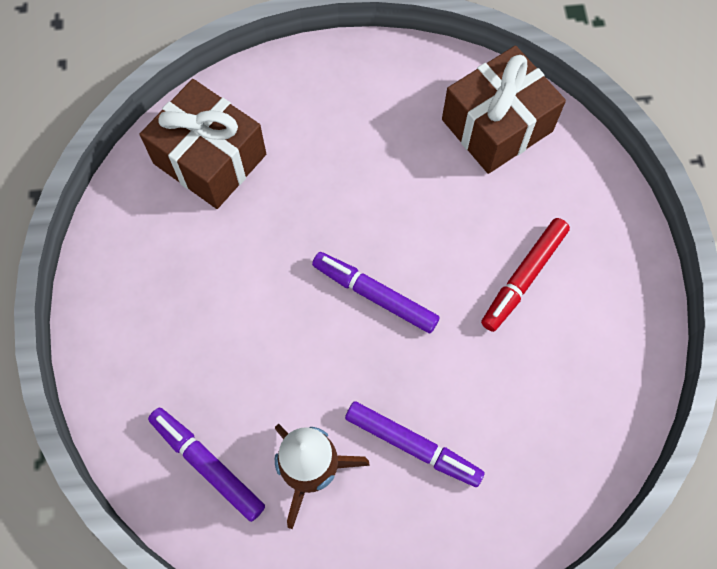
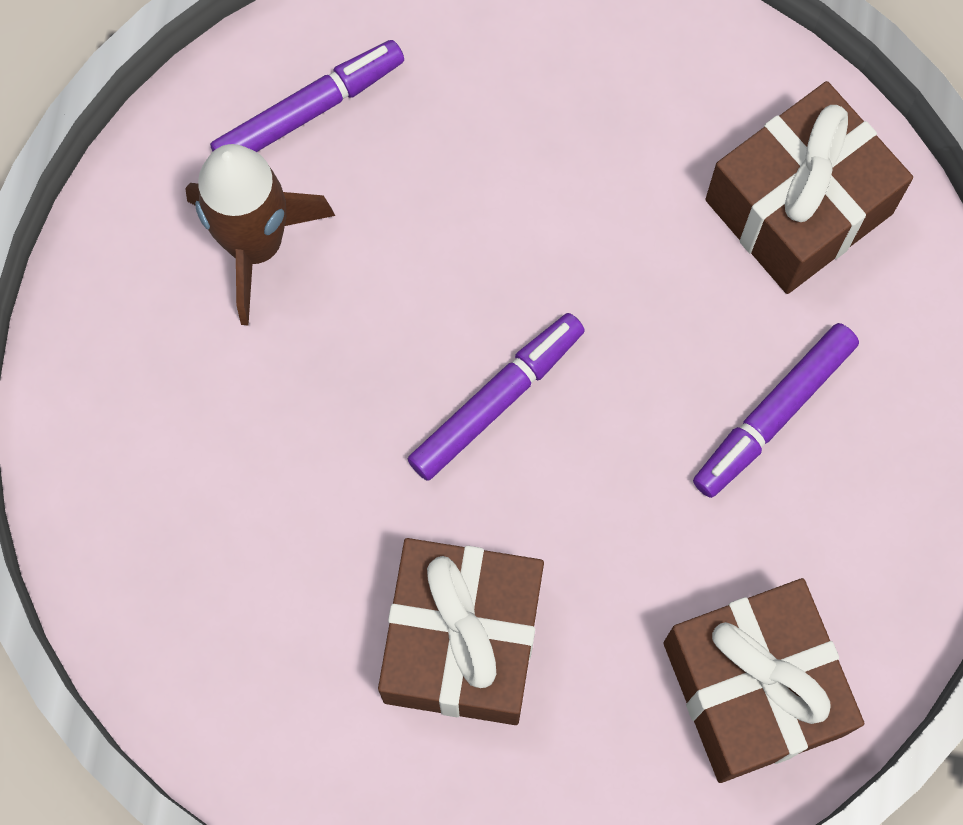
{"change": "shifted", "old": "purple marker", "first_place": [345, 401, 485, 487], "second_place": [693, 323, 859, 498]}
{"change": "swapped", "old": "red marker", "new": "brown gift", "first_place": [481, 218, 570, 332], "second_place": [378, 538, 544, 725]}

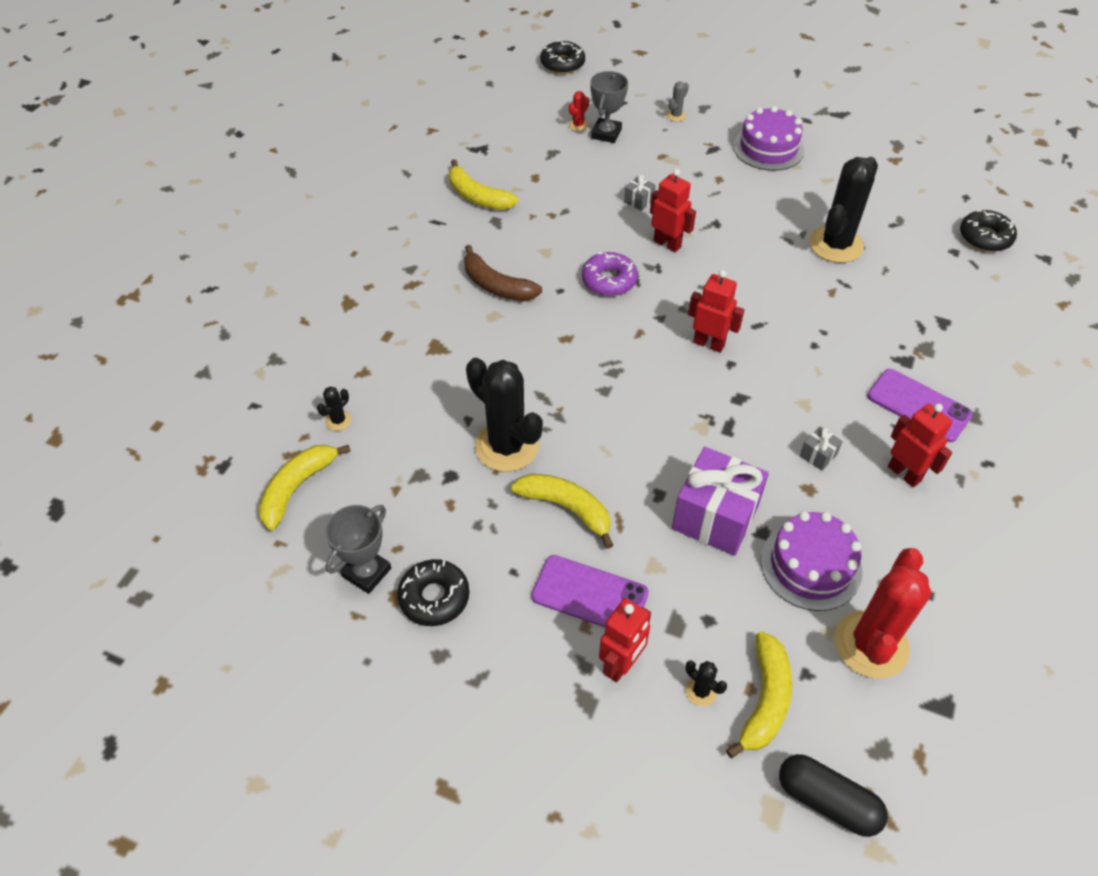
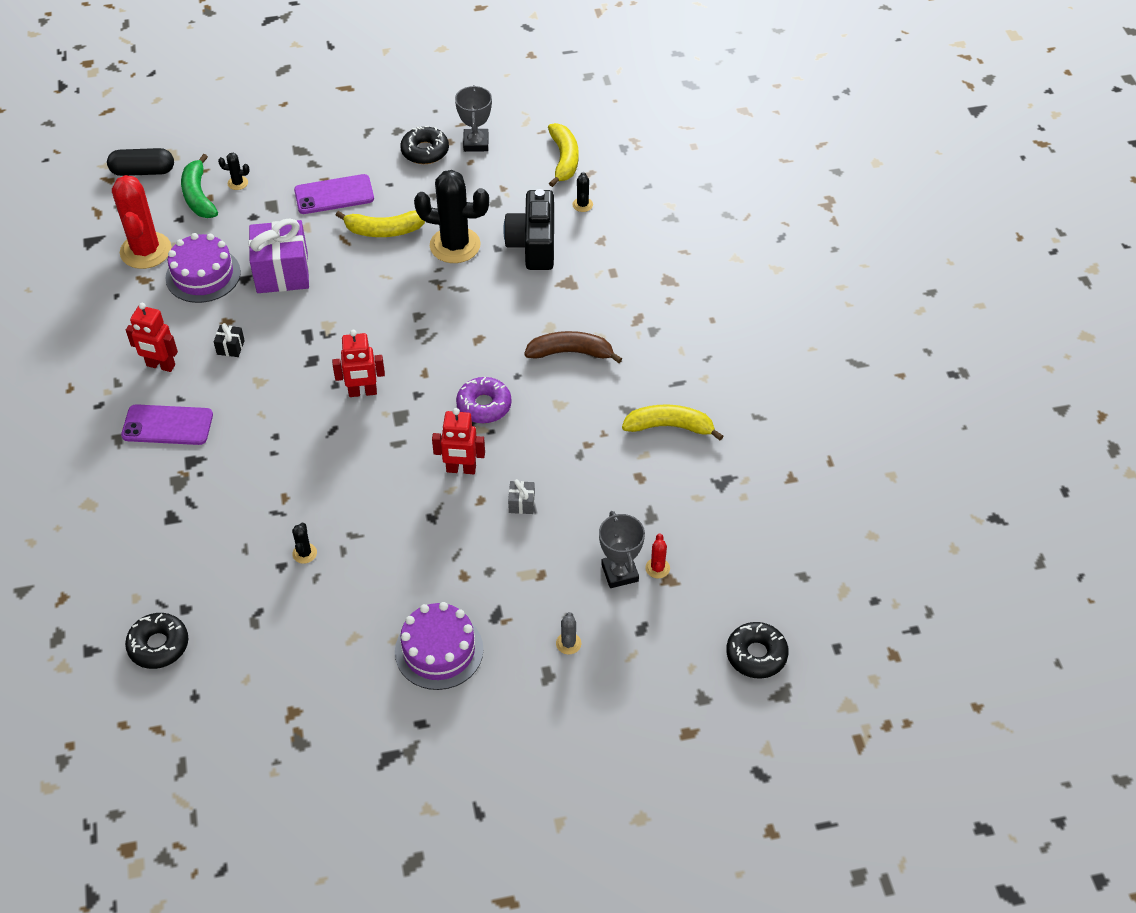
{"change": "gone", "old": "red robot", "first_place": [599, 598, 651, 682]}
{"change": "new", "new": "black camera", "second_place": [503, 189, 554, 270]}
{"change": "repainted", "old": "yellow banana", "new": "green banana", "first_place": [726, 632, 792, 758], "second_place": [181, 154, 218, 218]}
{"change": "repainted", "old": "grey gift", "new": "black gift", "first_place": [800, 427, 843, 471], "second_place": [214, 323, 245, 357]}
{"change": "scaled", "old": "black cactus", "first_place": [809, 157, 878, 263], "second_place": [292, 523, 317, 564], "factor": 0.42}

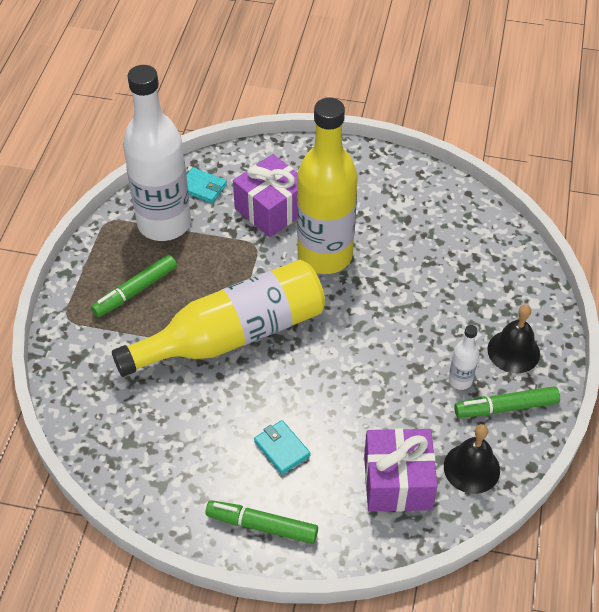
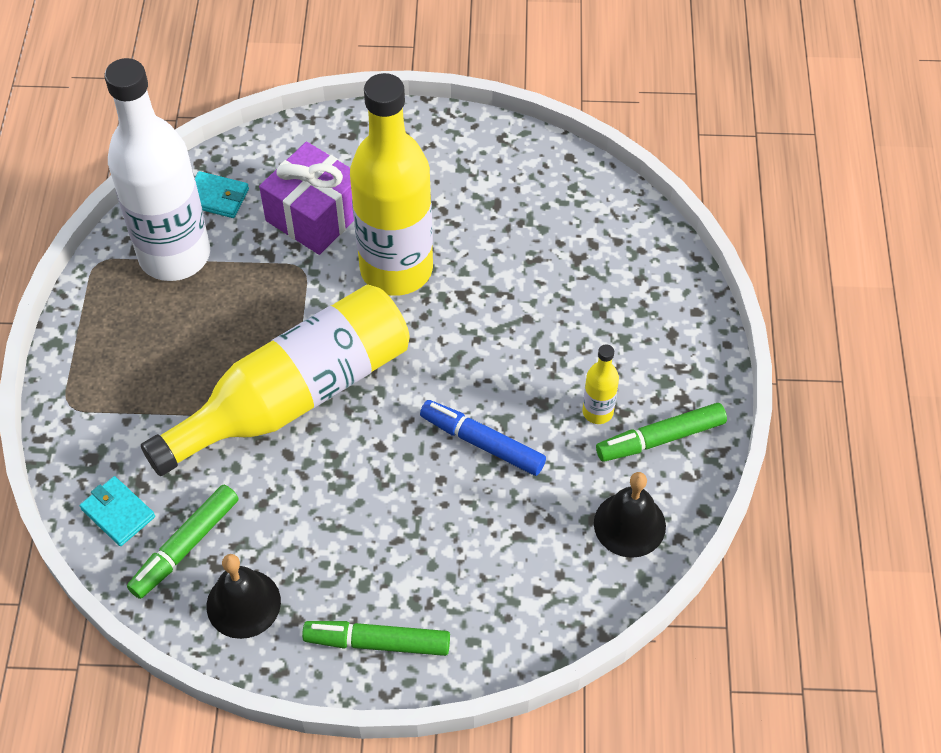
{"change": "gone", "old": "purple gift", "first_place": [364, 428, 437, 512]}
{"change": "new", "new": "blue marker", "second_place": [420, 400, 546, 476]}
{"change": "shifted", "old": "green marker", "first_place": [91, 254, 177, 317], "second_place": [127, 485, 239, 599]}
{"change": "shifted", "old": "turquoise wallet", "first_place": [254, 420, 310, 475], "second_place": [80, 476, 155, 546]}
{"change": "shifted", "old": "black bell", "first_place": [488, 305, 540, 373], "second_place": [207, 554, 281, 639]}
{"change": "repainted", "old": "white bottle", "new": "yellow bottle", "first_place": [449, 325, 479, 390], "second_place": [582, 344, 619, 424]}

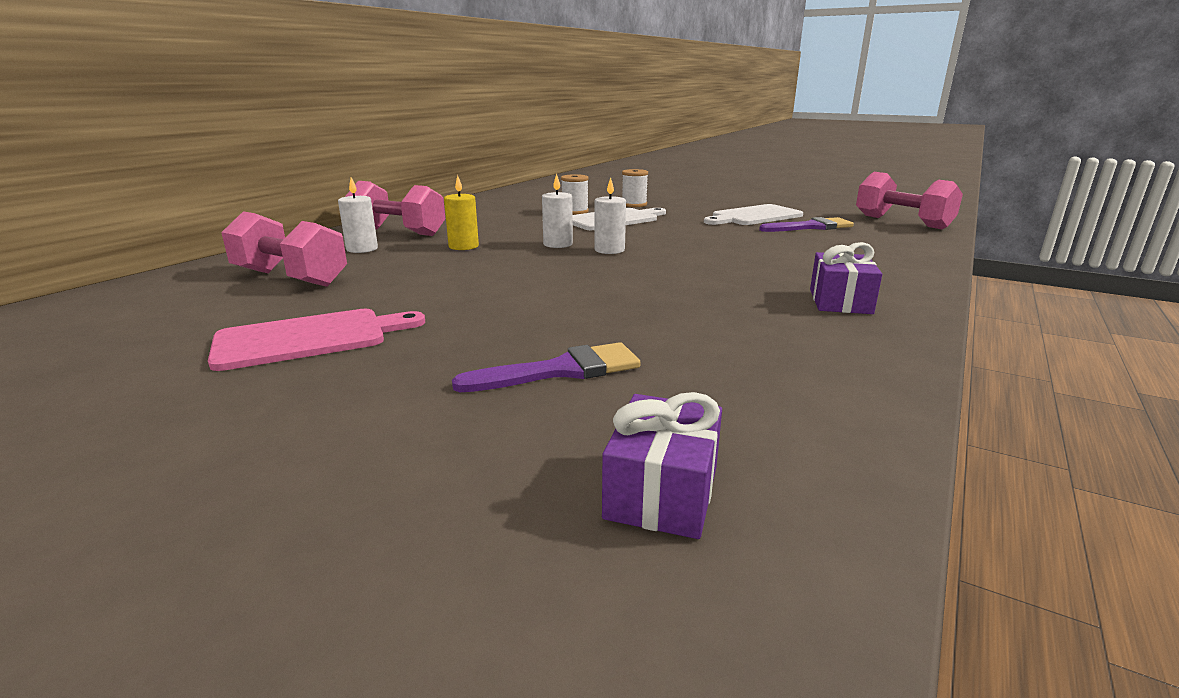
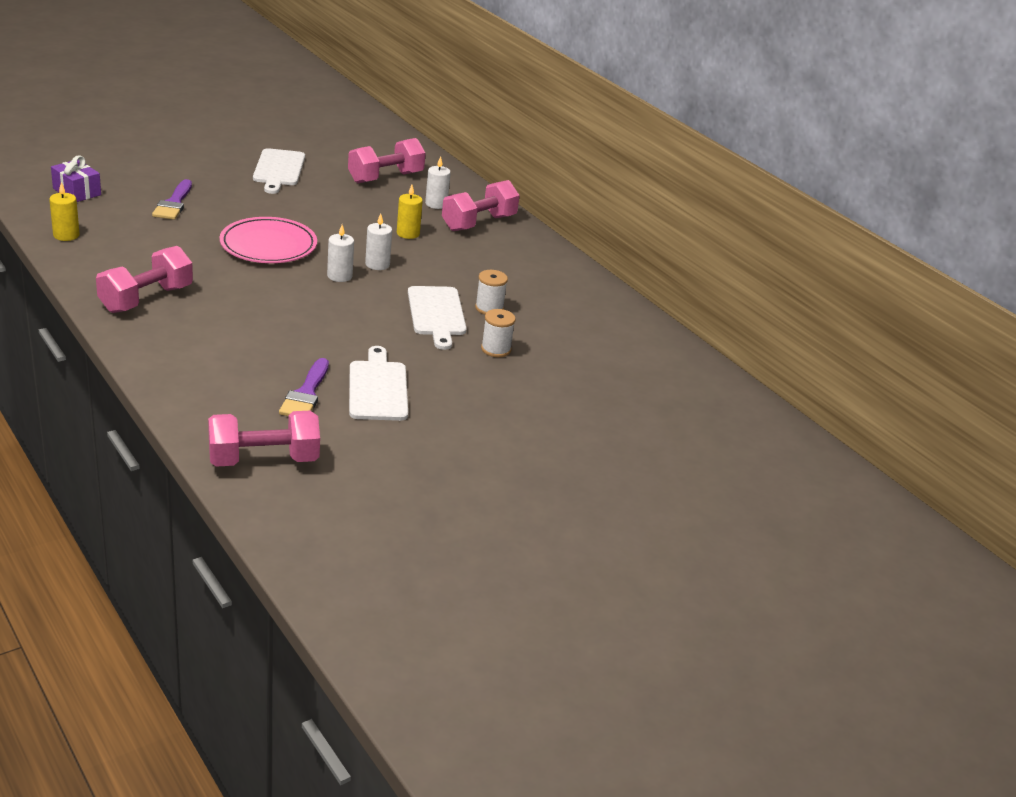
{"change": "new", "new": "yellow candle", "second_place": [49, 182, 80, 241]}
{"change": "new", "new": "pink plate", "second_place": [220, 217, 317, 263]}
{"change": "swapped", "old": "purple gift", "new": "pink dumbbell", "first_place": [810, 242, 882, 314], "second_place": [96, 246, 193, 313]}
{"change": "repainted", "old": "pink cutting board", "new": "white cutting board", "first_place": [208, 309, 425, 371], "second_place": [253, 148, 305, 194]}

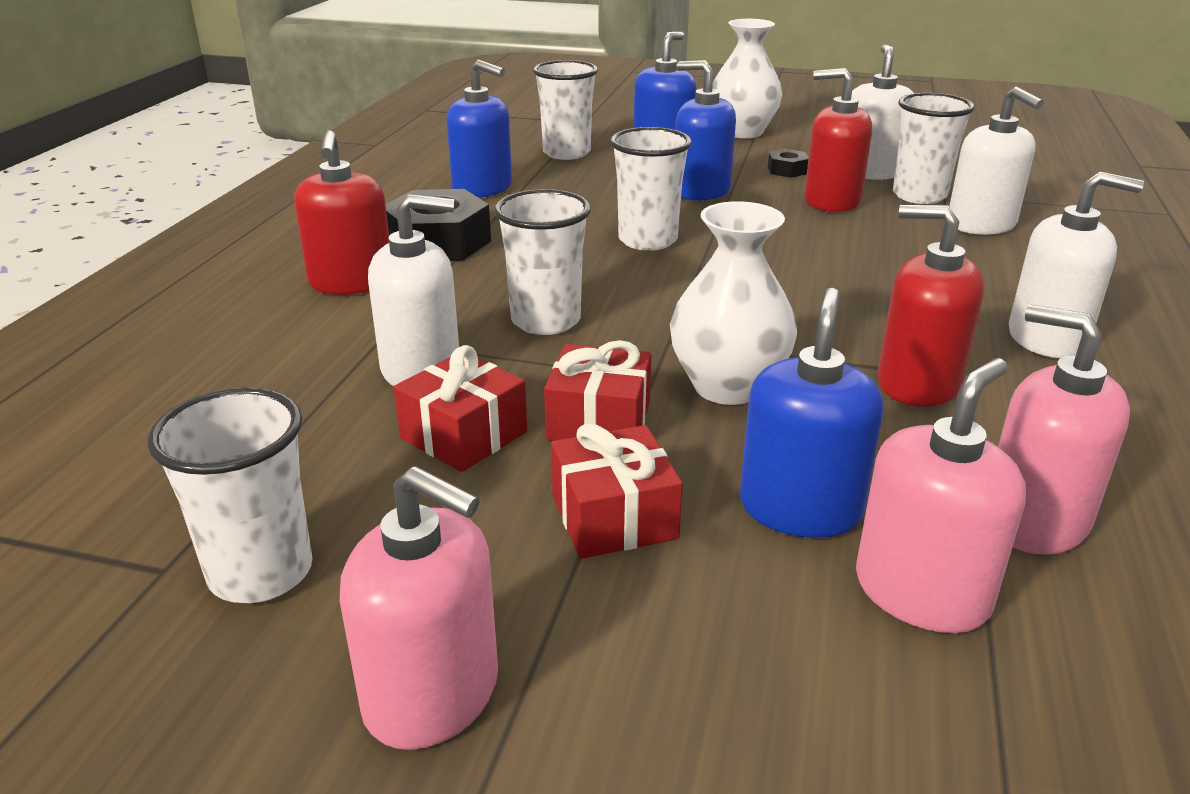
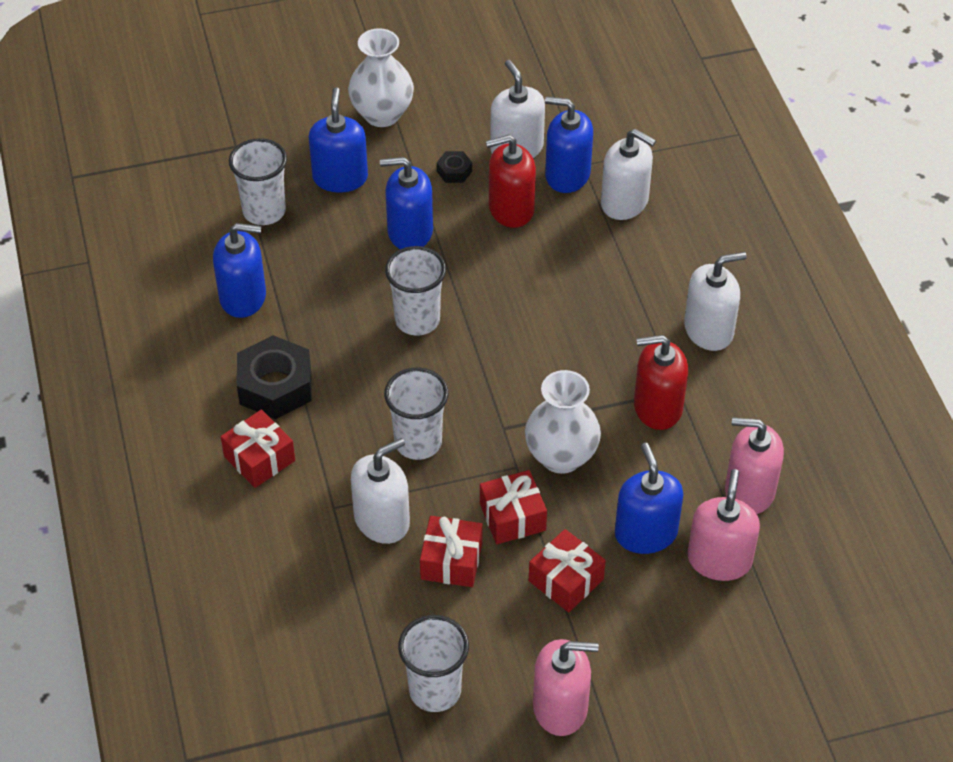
{"change": "swapped", "old": "red soap dispenser", "new": "red gift", "first_place": [294, 130, 389, 295], "second_place": [221, 410, 295, 488]}
{"change": "swapped", "old": "white cup", "new": "blue soap dispenser", "first_place": [893, 93, 975, 204], "second_place": [545, 97, 593, 193]}

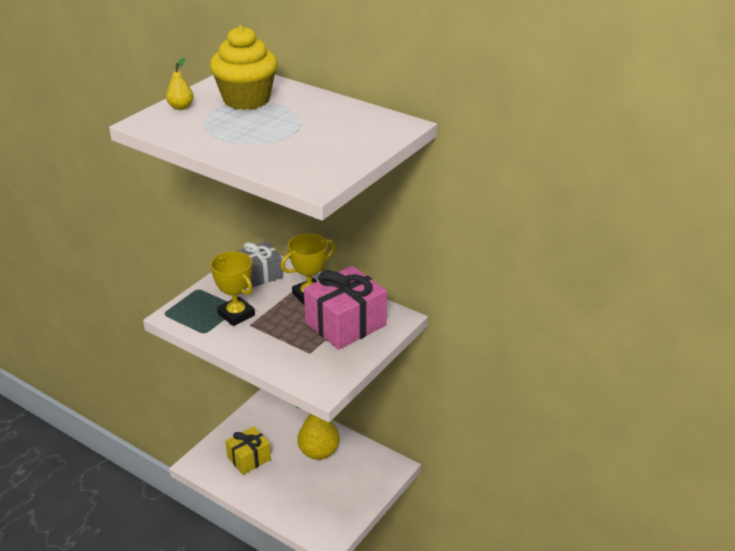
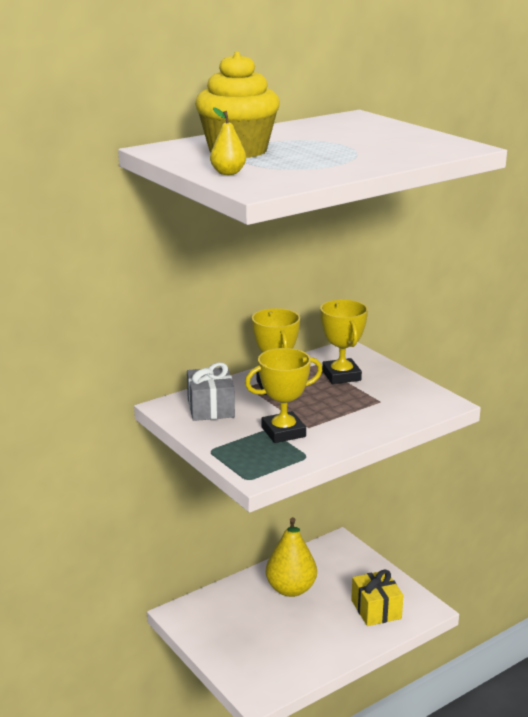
{"change": "shifted", "old": "yellow gift", "first_place": [225, 426, 271, 475], "second_place": [351, 570, 404, 626]}
{"change": "swapped", "old": "pink gift", "new": "yellow trophy", "first_place": [304, 266, 387, 350], "second_place": [320, 299, 368, 384]}

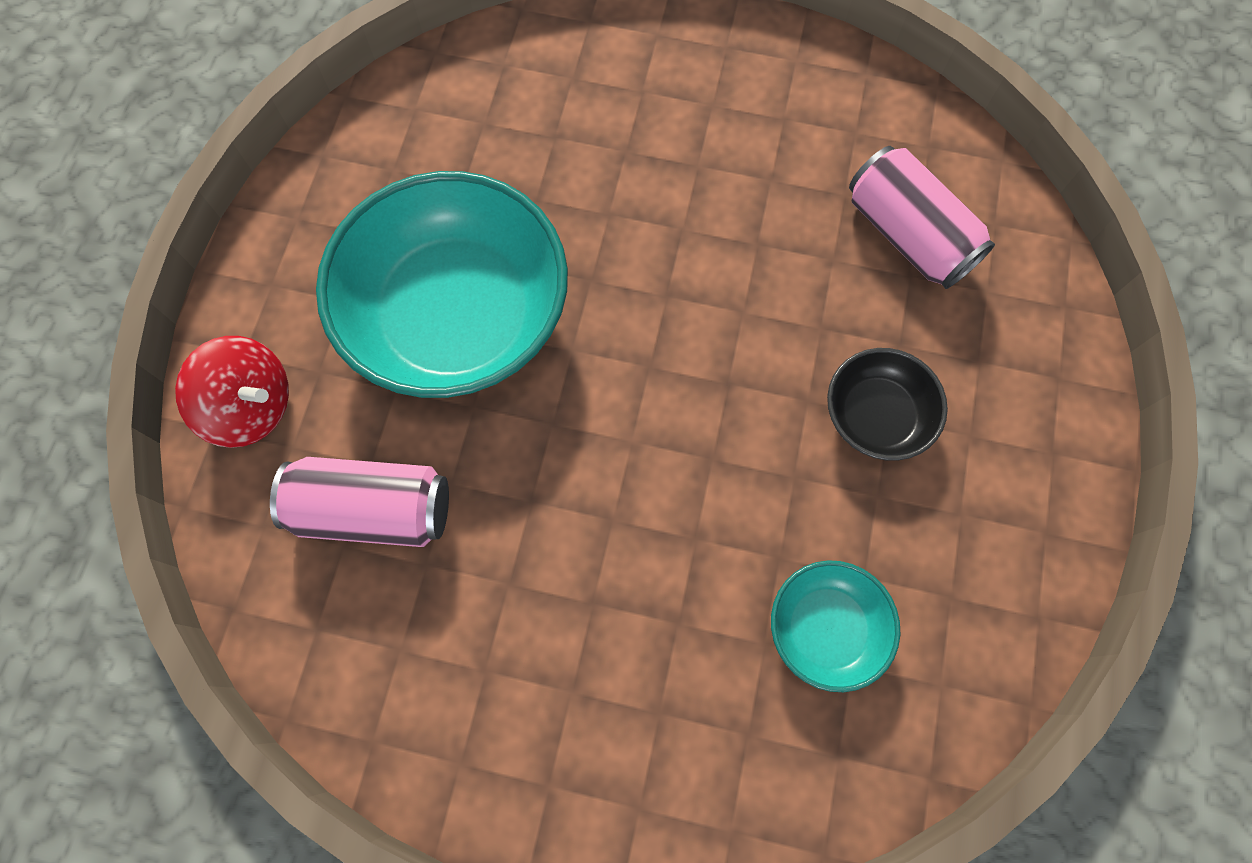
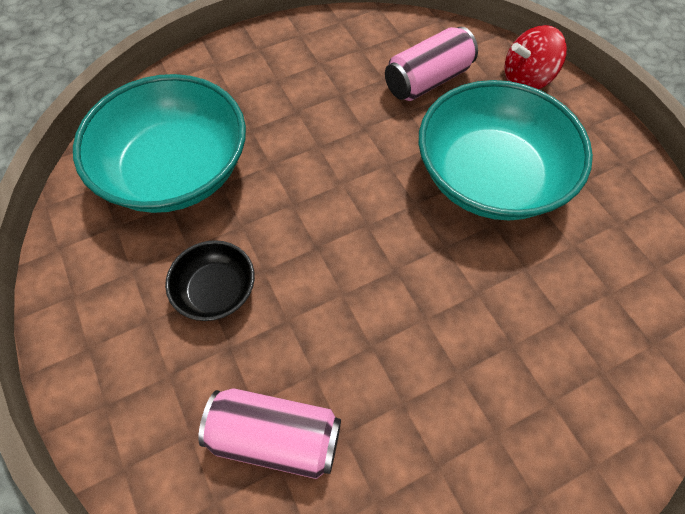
{"change": "scaled", "old": "turquoise bowl", "first_place": [771, 560, 900, 692], "second_place": [73, 74, 246, 213], "factor": 2.09}

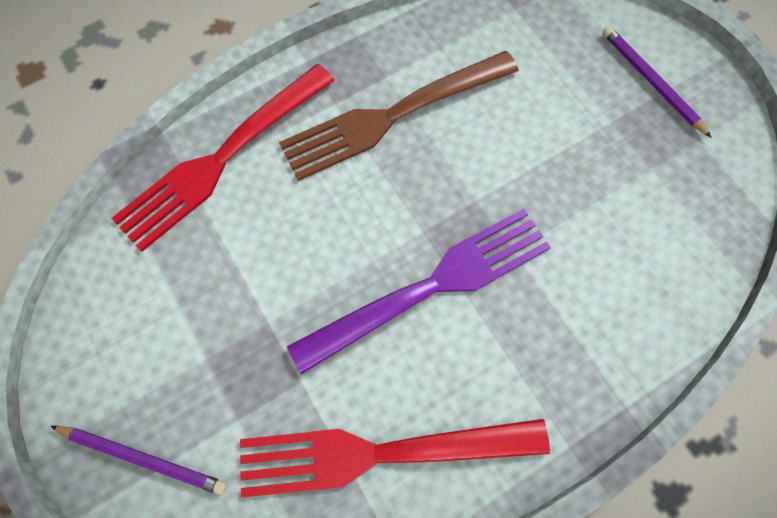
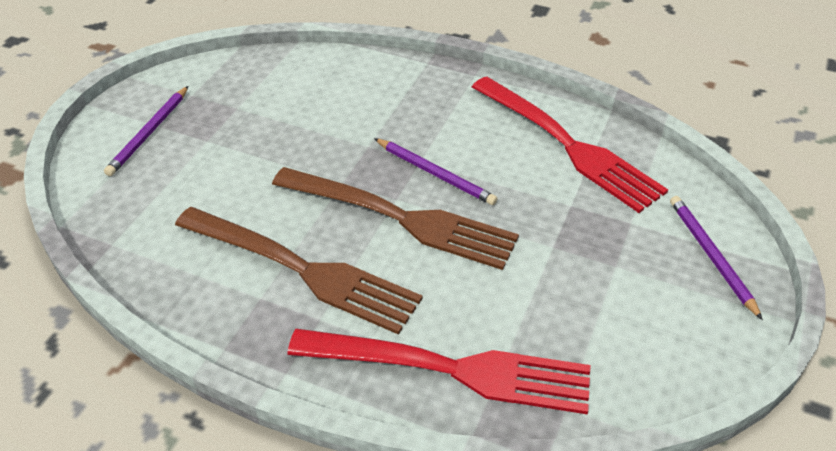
{"change": "new", "new": "brown fork", "second_place": [272, 167, 519, 270]}
{"change": "swapped", "old": "purple fork", "new": "purple pencil", "first_place": [287, 208, 551, 374], "second_place": [374, 138, 498, 205]}

